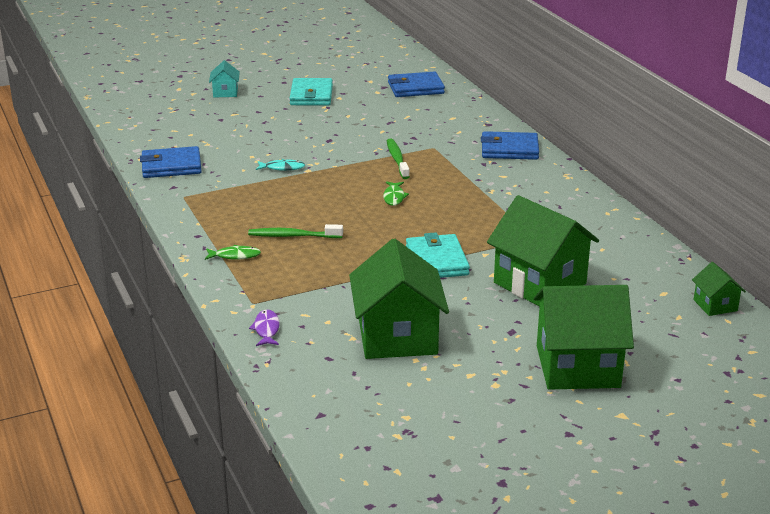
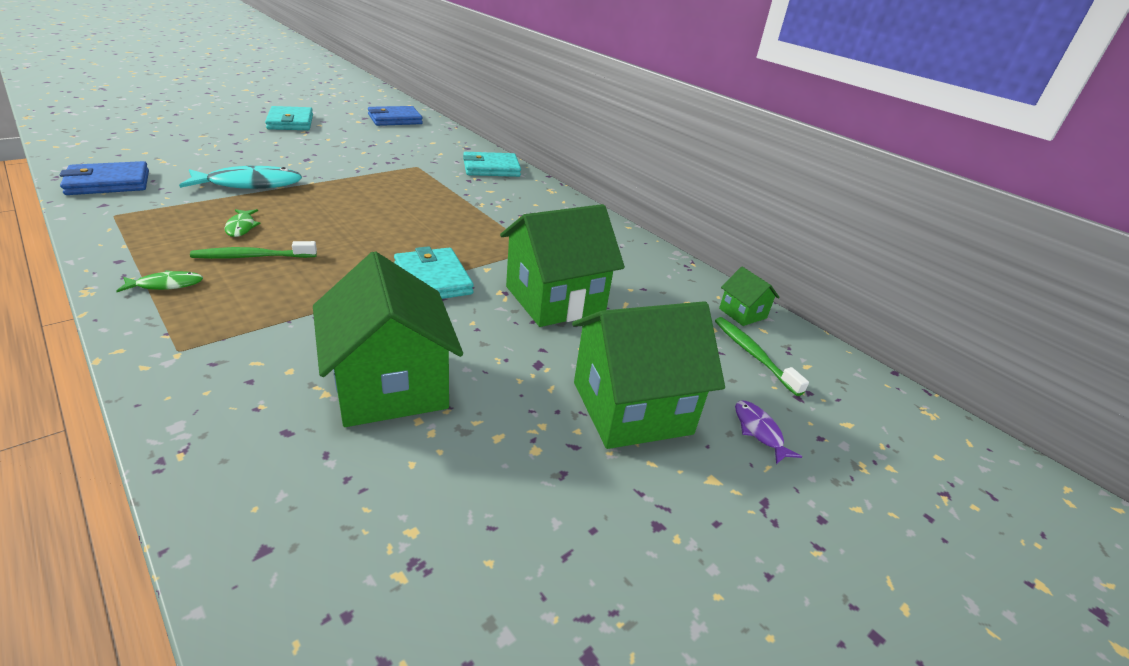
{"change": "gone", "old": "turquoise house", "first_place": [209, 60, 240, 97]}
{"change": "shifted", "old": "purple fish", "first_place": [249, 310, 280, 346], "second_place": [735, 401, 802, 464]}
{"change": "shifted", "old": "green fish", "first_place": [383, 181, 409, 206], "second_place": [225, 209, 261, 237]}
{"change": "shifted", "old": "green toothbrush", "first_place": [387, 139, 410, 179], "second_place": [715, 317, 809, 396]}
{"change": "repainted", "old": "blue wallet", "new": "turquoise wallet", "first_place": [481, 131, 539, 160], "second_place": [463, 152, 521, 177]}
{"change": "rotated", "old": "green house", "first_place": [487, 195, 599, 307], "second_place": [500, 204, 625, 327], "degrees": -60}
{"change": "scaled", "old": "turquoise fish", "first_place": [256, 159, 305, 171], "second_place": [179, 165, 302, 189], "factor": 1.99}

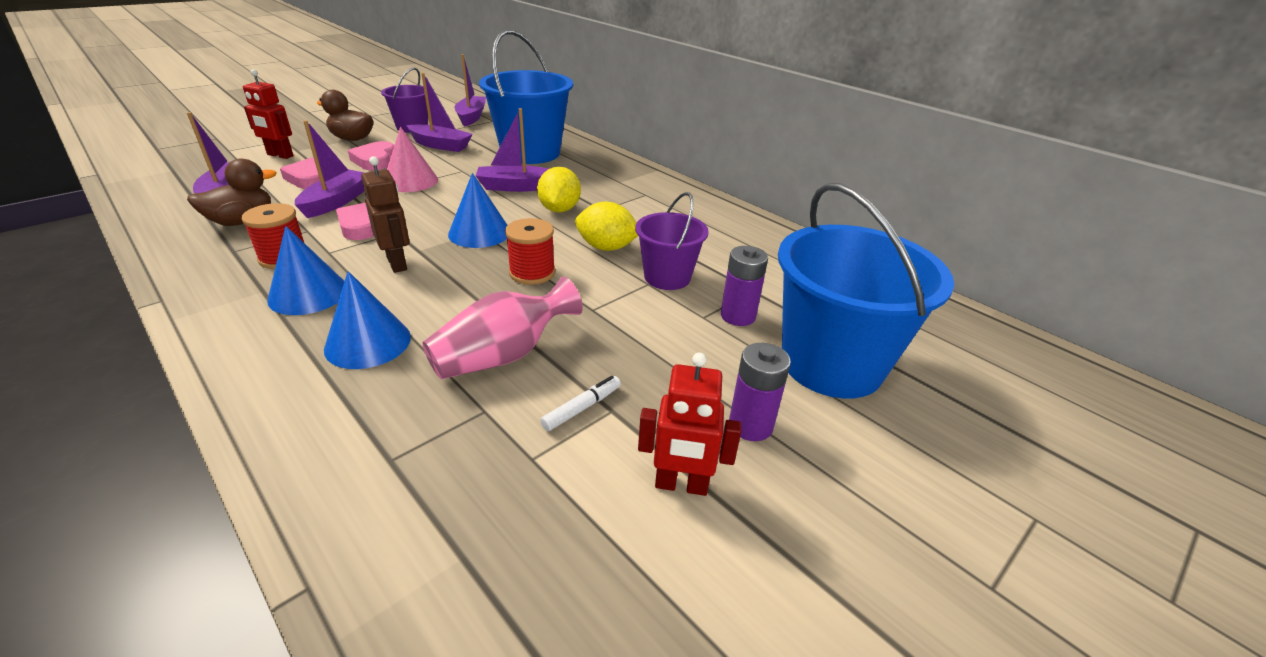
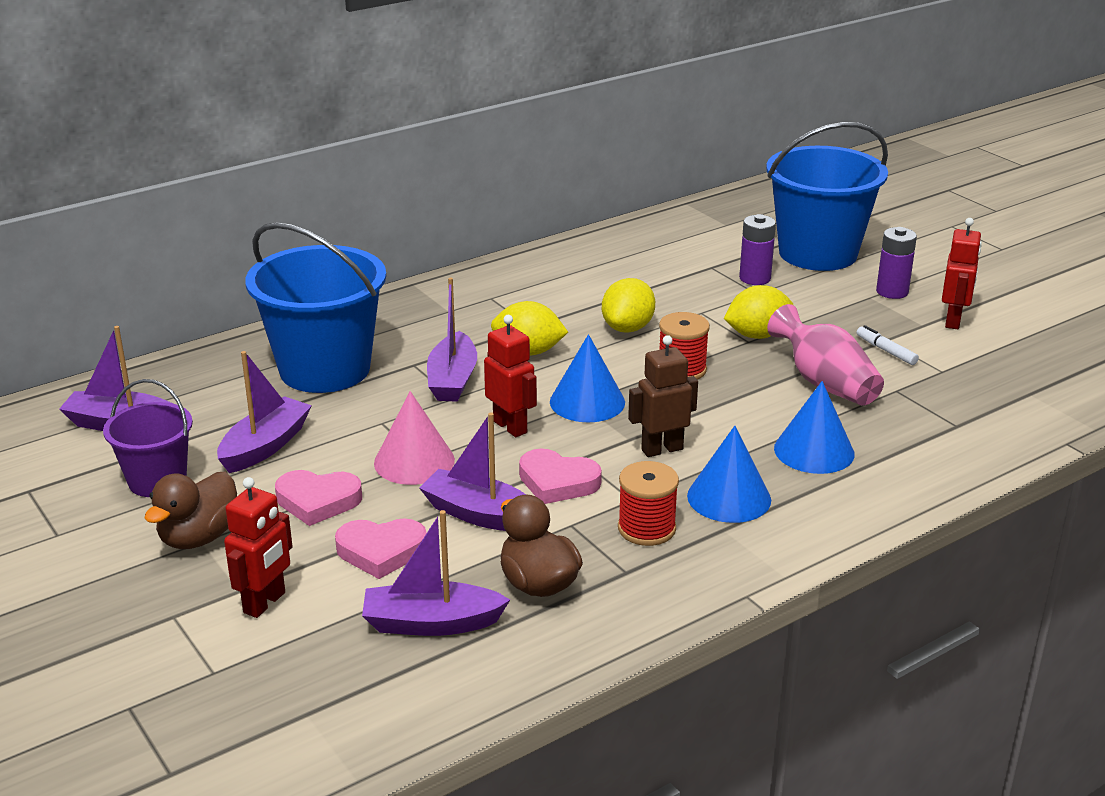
{"change": "gone", "old": "purple bucket", "first_place": [635, 192, 709, 290]}
{"change": "new", "new": "red robot", "second_place": [484, 315, 537, 437]}
{"change": "new", "new": "yellow lemon", "second_place": [724, 285, 793, 339]}

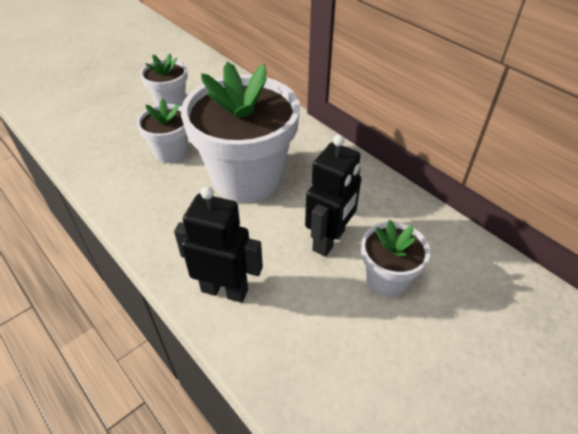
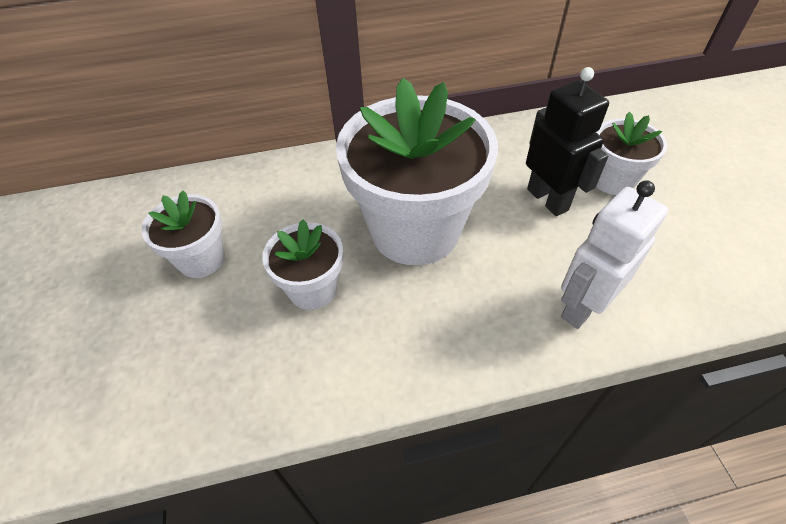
{"change": "repainted", "old": "black robot", "new": "white robot", "first_place": [174, 186, 263, 303], "second_place": [561, 181, 668, 329]}

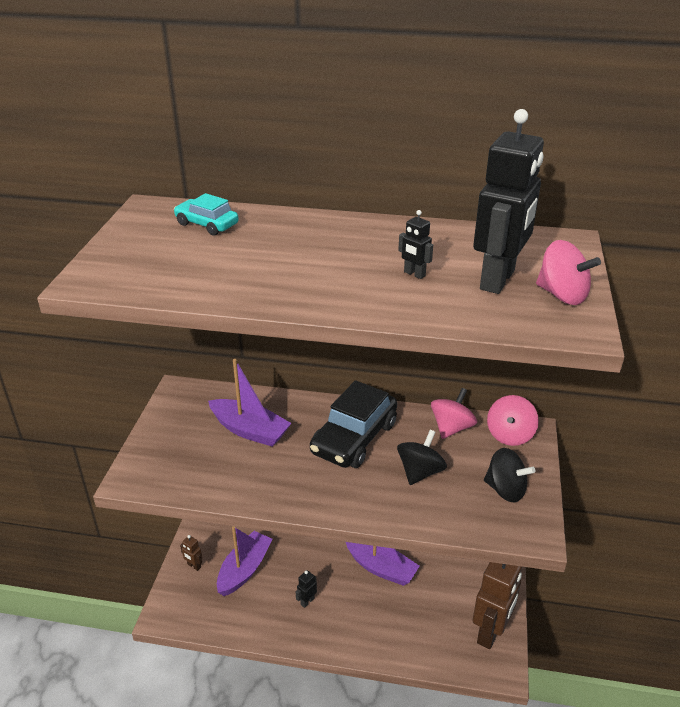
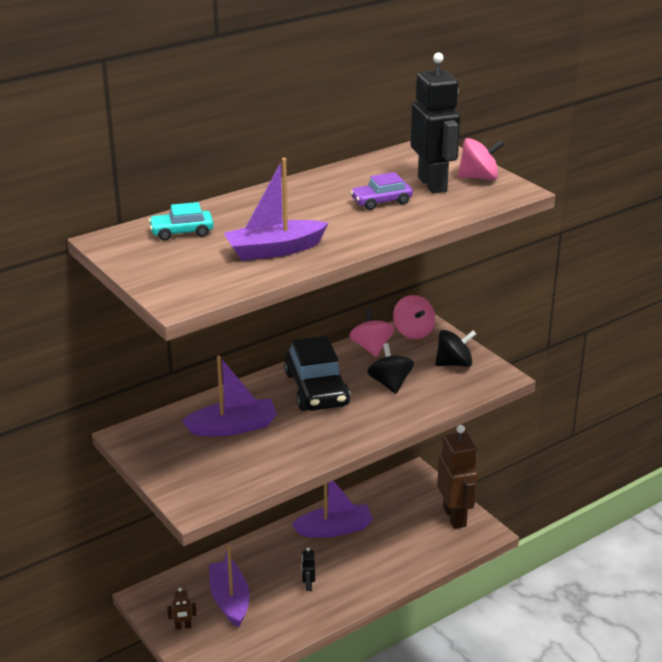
{"change": "new", "new": "purple boat", "second_place": [224, 158, 329, 261]}
{"change": "swapped", "old": "black robot", "new": "purple car", "first_place": [398, 210, 433, 279], "second_place": [350, 172, 413, 210]}

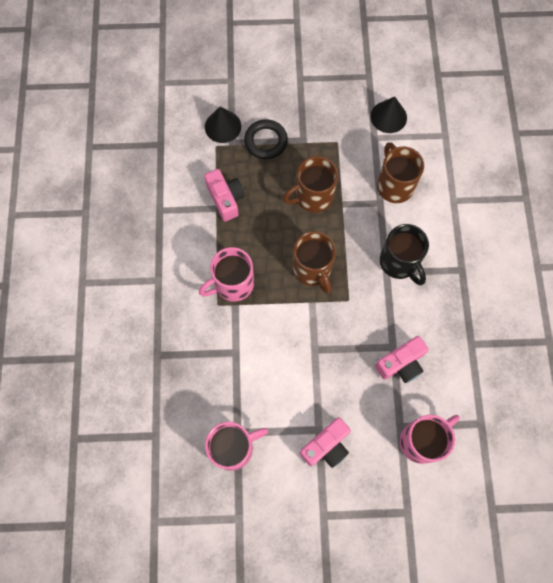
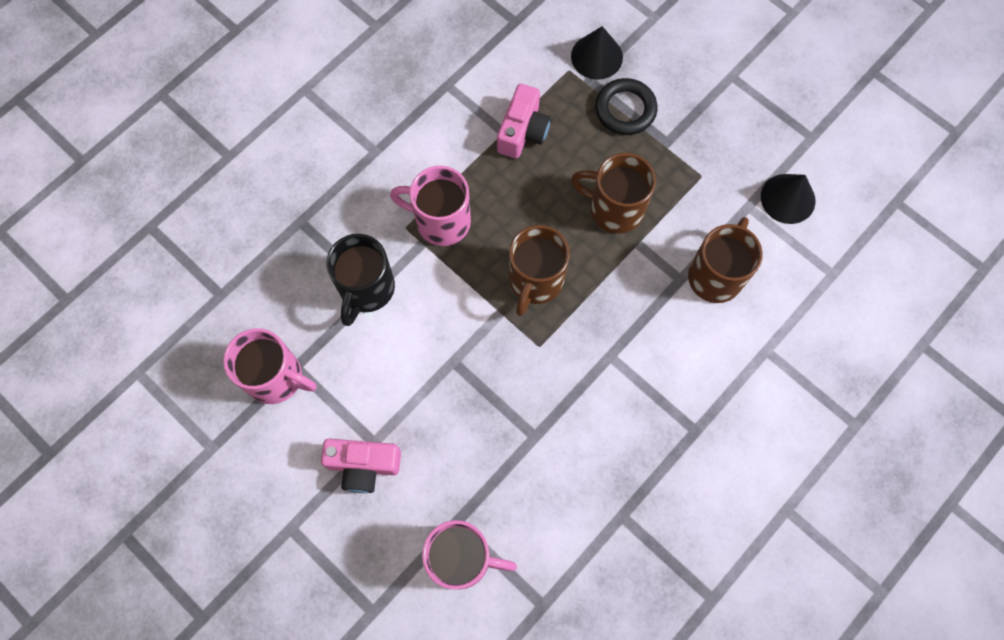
{"change": "gone", "old": "pink camera", "first_place": [375, 336, 429, 383]}
{"change": "shifted", "old": "black mug", "first_place": [380, 224, 429, 285], "second_place": [326, 234, 395, 326]}

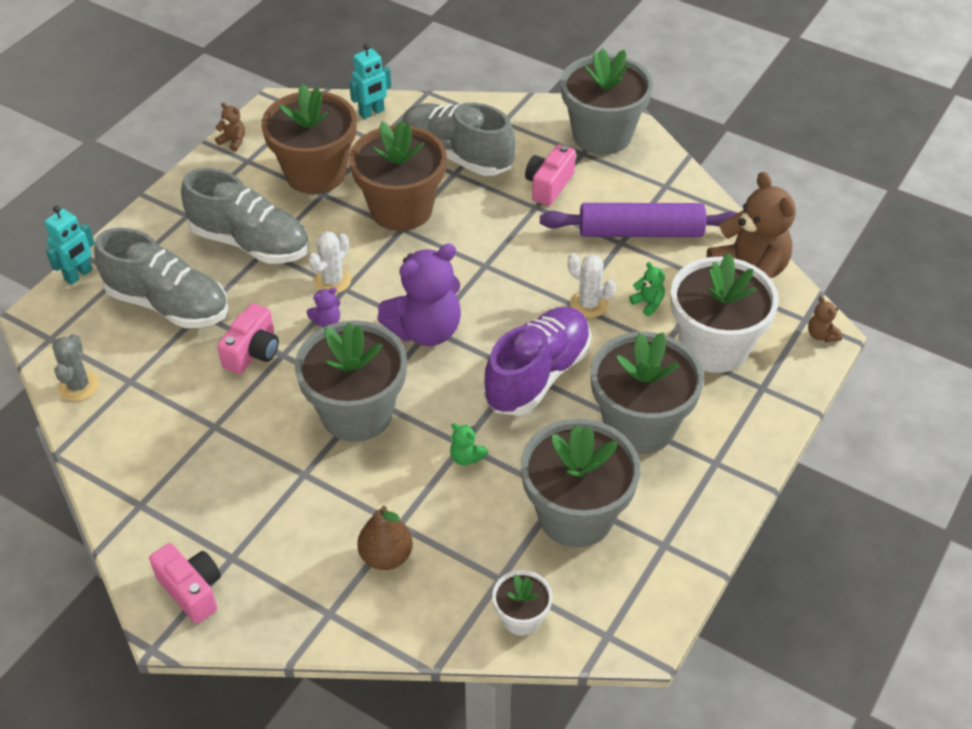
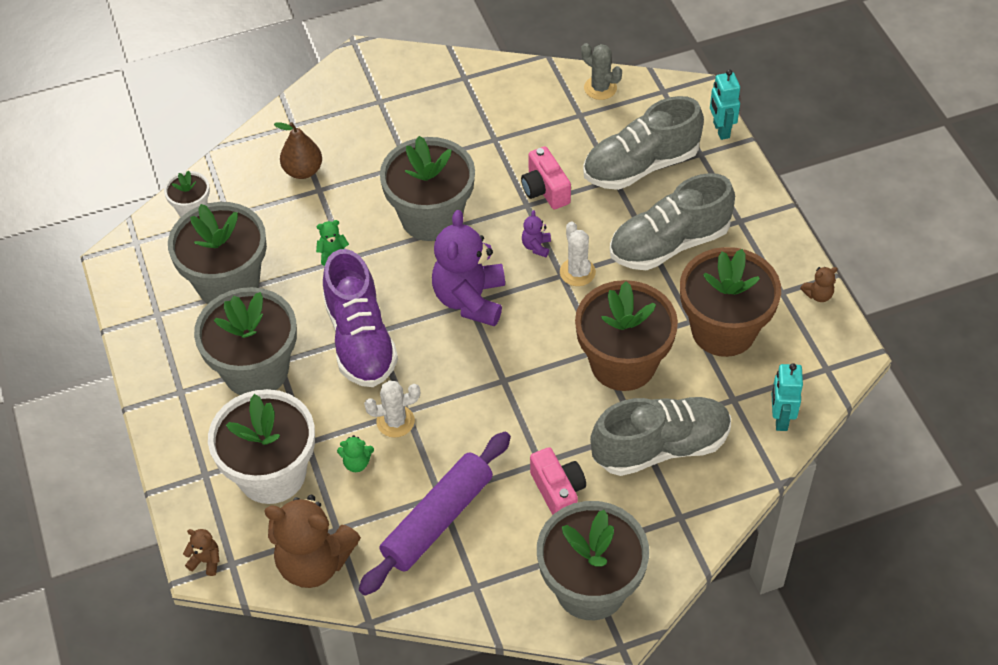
{"change": "gone", "old": "pink camera", "first_place": [149, 543, 221, 624]}

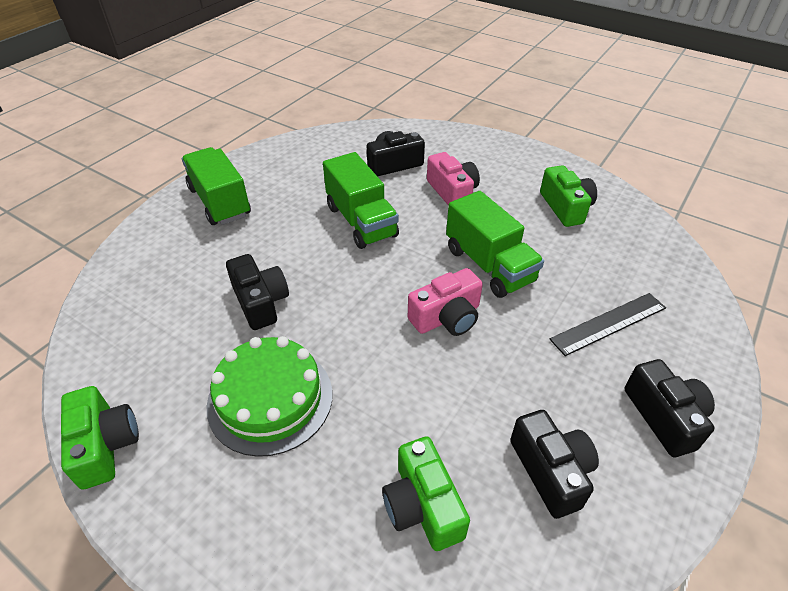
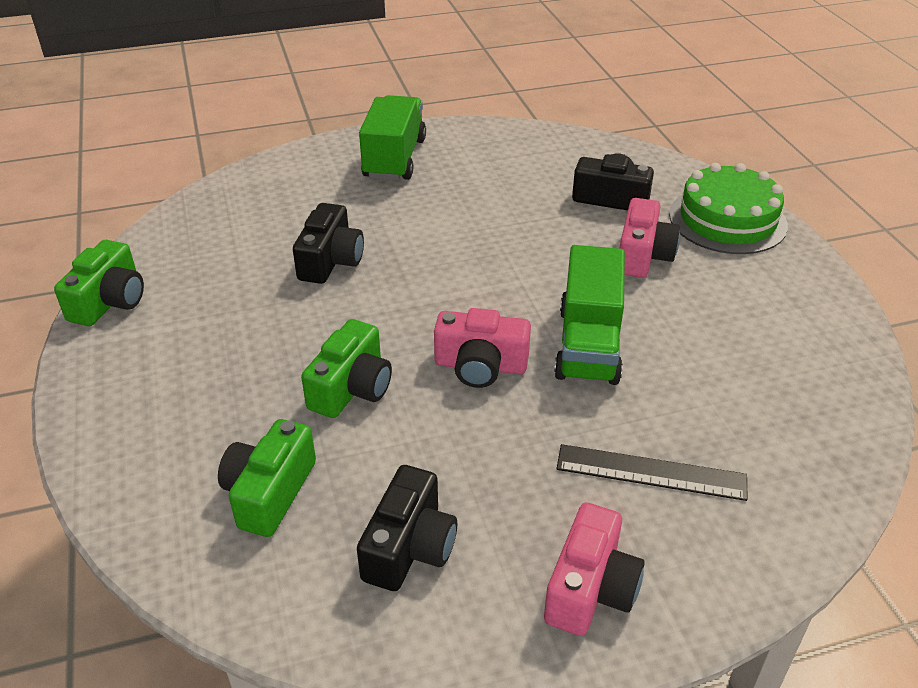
{"change": "gone", "old": "green truck", "first_place": [323, 152, 399, 249]}
{"change": "shifted", "old": "green cake", "first_place": [207, 336, 333, 457], "second_place": [669, 163, 788, 254]}
{"change": "shifted", "old": "green camera", "first_place": [540, 165, 597, 227], "second_place": [301, 319, 392, 418]}
{"change": "repainted", "old": "black camera", "new": "pink camera", "first_place": [625, 359, 715, 457], "second_place": [544, 502, 645, 636]}

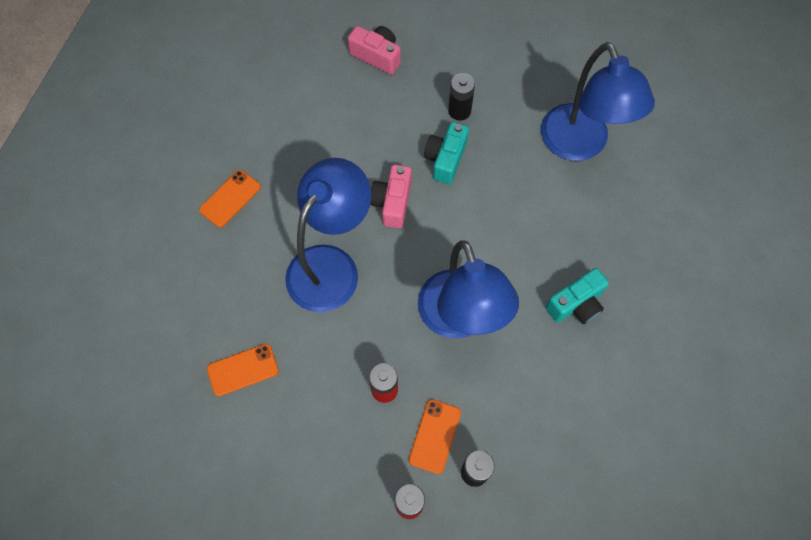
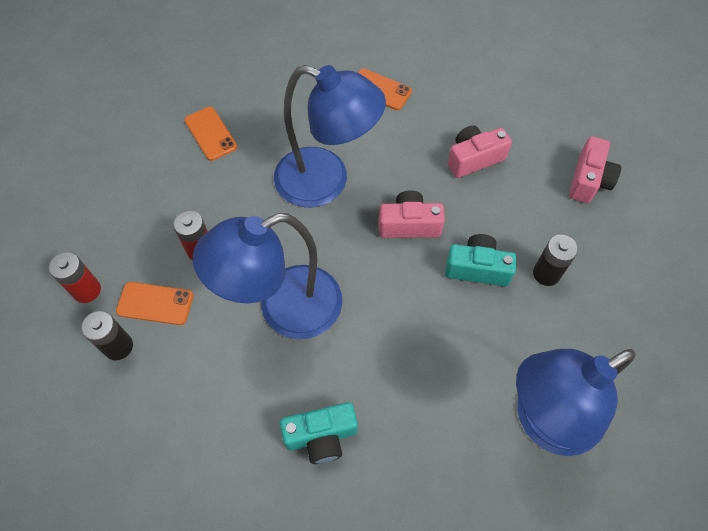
{"change": "new", "new": "pink camera", "second_place": [448, 125, 512, 178]}
{"change": "rotated", "old": "turquoise camera", "first_place": [546, 268, 609, 324], "second_place": [280, 402, 358, 464], "degrees": -60}

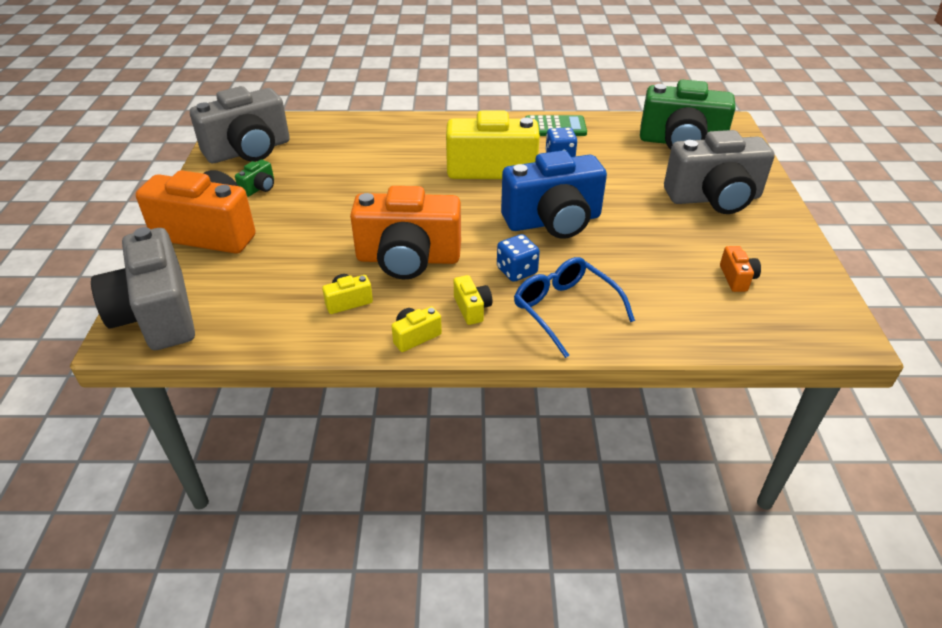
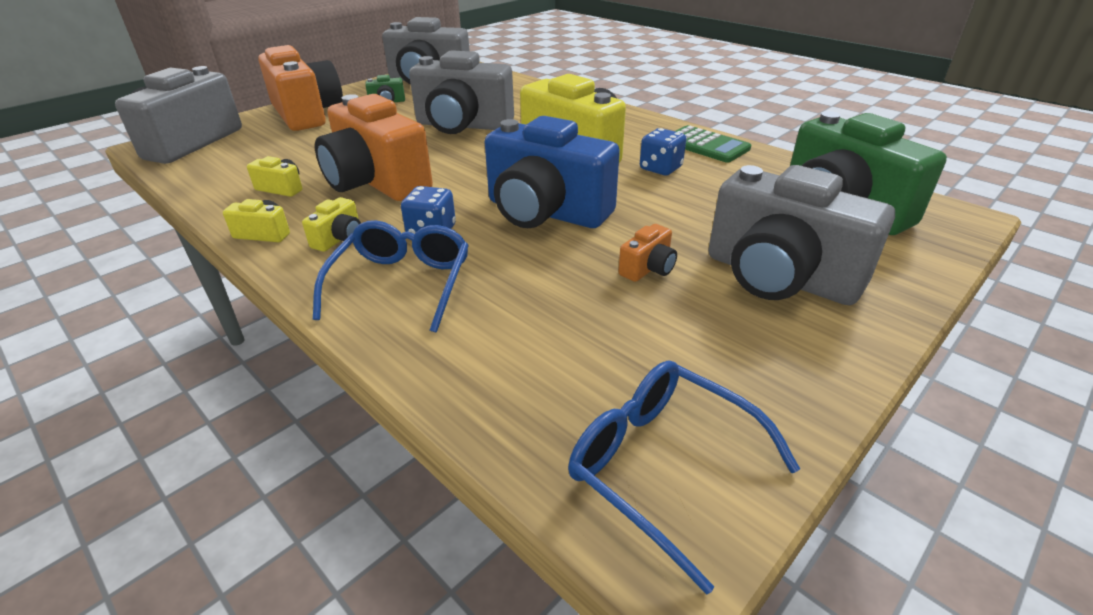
{"change": "new", "new": "grey camera", "second_place": [409, 50, 514, 134]}
{"change": "new", "new": "blue glasses", "second_place": [568, 360, 800, 595]}
{"change": "shifted", "old": "orange camera", "first_place": [720, 246, 761, 292], "second_place": [618, 224, 677, 282]}

